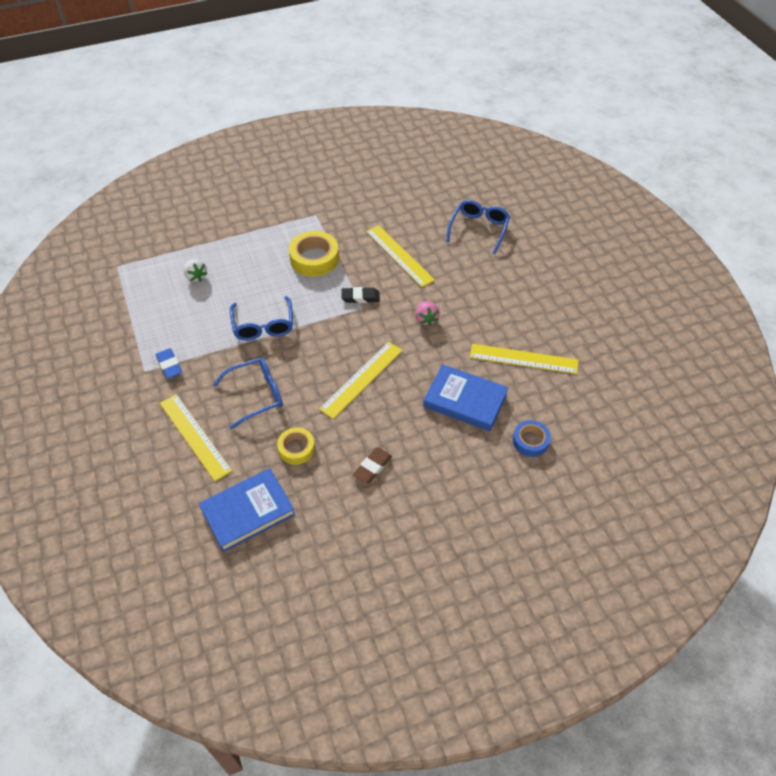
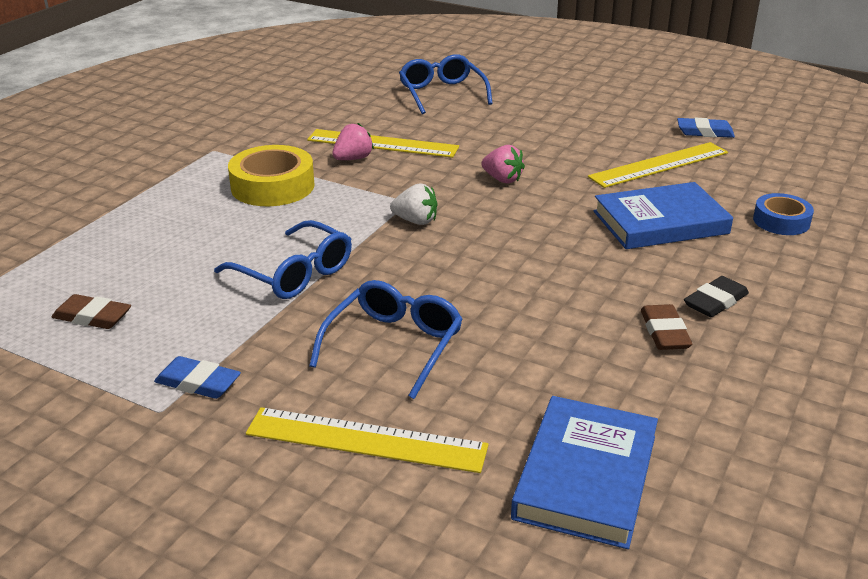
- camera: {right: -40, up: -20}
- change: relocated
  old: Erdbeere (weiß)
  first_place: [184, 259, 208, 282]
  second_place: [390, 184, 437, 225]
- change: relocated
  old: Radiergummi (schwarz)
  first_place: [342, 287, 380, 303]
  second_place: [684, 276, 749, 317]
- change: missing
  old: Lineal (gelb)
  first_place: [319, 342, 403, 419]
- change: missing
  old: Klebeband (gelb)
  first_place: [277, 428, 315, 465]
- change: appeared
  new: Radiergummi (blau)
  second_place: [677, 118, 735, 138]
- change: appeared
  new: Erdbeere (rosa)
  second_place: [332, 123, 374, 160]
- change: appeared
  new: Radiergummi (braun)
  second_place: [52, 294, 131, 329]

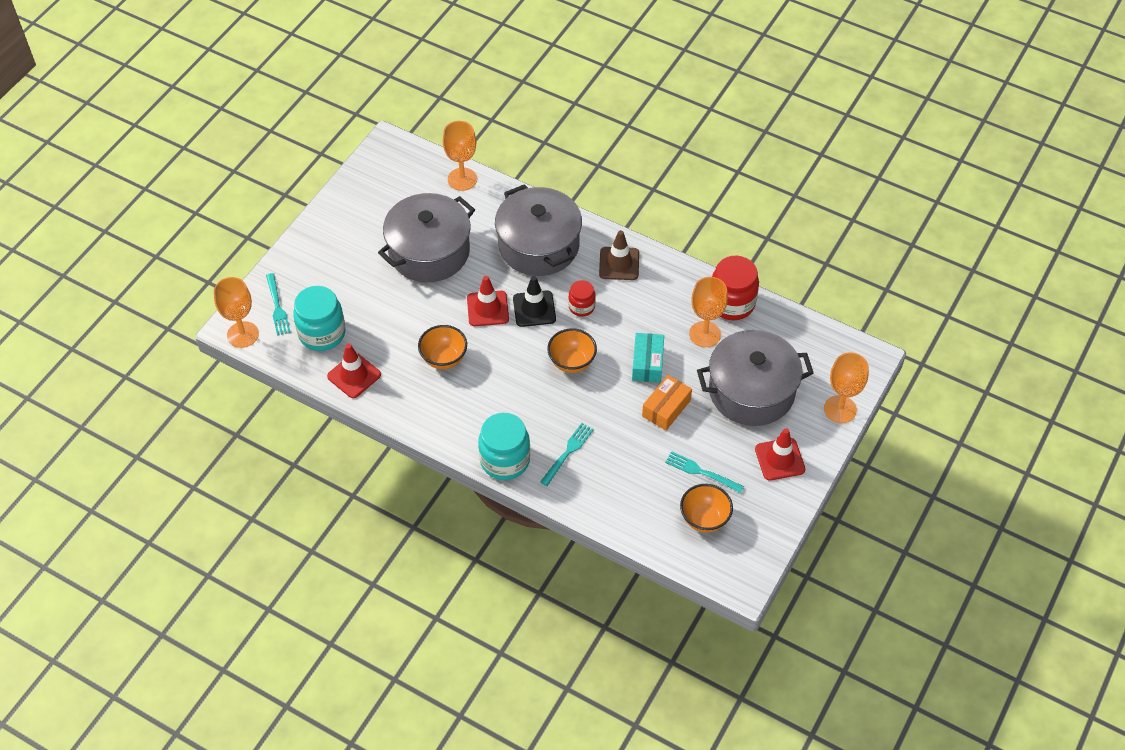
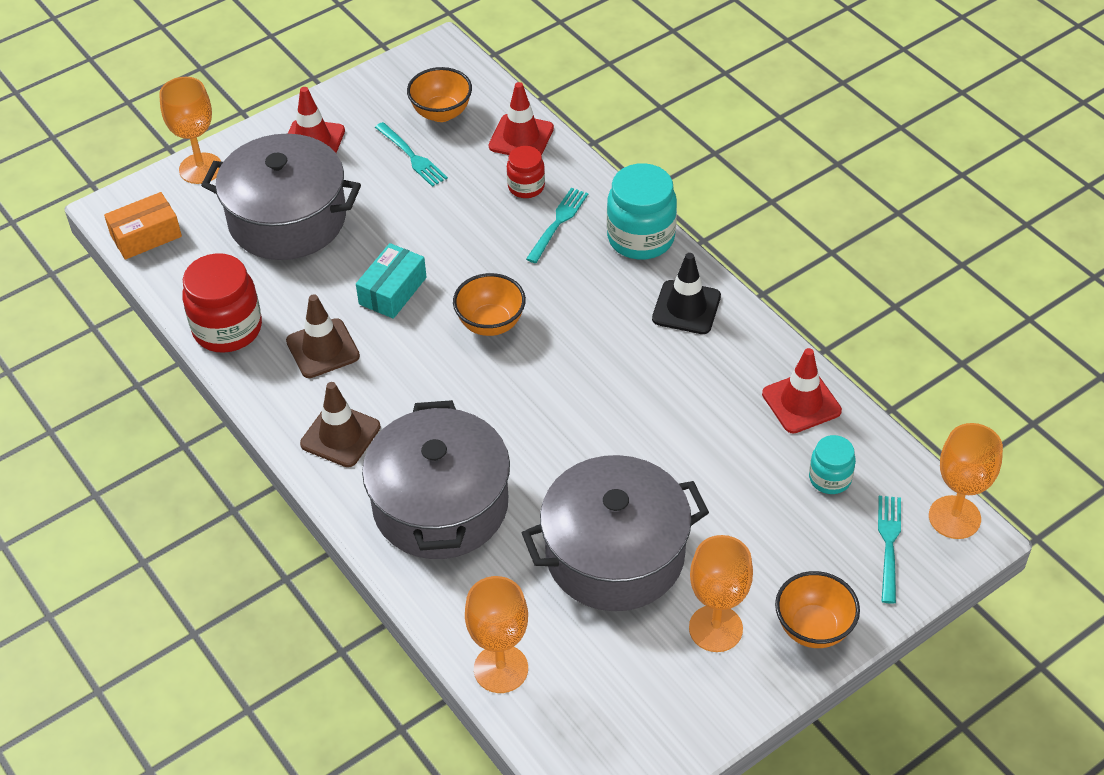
- camera: {right: -155, up: -5}
- change: relocated
  old: Leitkegel (rot)
  first_place: [467, 276, 509, 326]
  second_place: [489, 82, 554, 155]
- change: relocated
  old: Leitkegel (schwarz)
  first_place: [513, 276, 556, 327]
  second_place: [652, 253, 721, 334]
- change: relocated
  old: Kelch (orange)
  first_place: [689, 277, 728, 347]
  second_place: [689, 535, 753, 652]
- change: relocated
  old: Einmachglas (rot)
  first_place: [568, 280, 596, 317]
  second_place: [507, 146, 545, 198]
- change: size
  old: Einmachglas (türkis)
  first_place: [293, 286, 346, 351]
  second_place: [809, 435, 856, 494]
  factor: 0.56
- change: relocated
  old: Schüssel (orange)
  first_place: [418, 325, 467, 369]
  second_place: [775, 571, 860, 648]
- change: relocated
  old: Schachtel (orange)
  first_place: [642, 375, 692, 430]
  second_place: [104, 192, 182, 260]
- change: spun
  old: Gabel (türkis)
  first_place: [540, 423, 594, 486]
  second_place: [526, 188, 588, 263]
  degrees: 150
- change: appeared
  new: Leitkegel (braun)
  second_place: [286, 294, 360, 378]

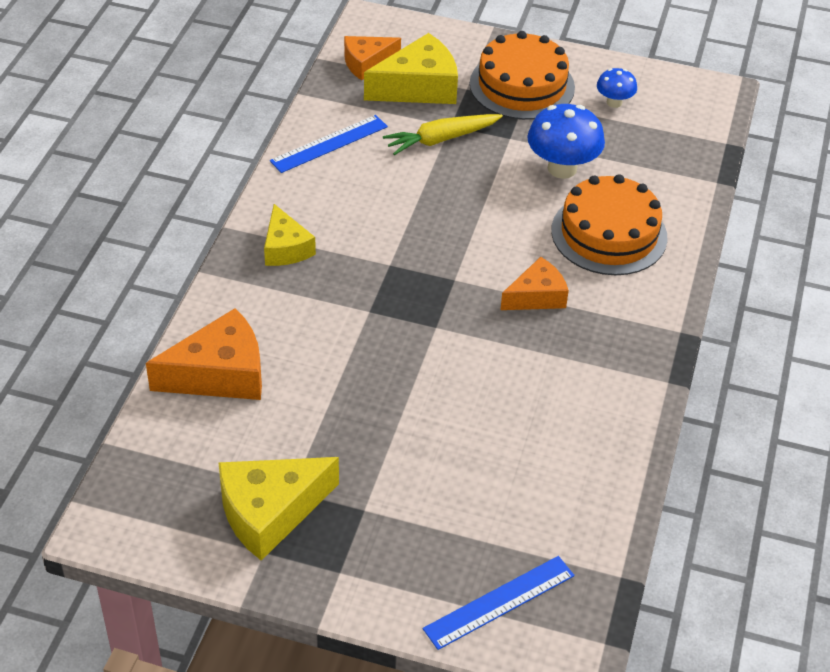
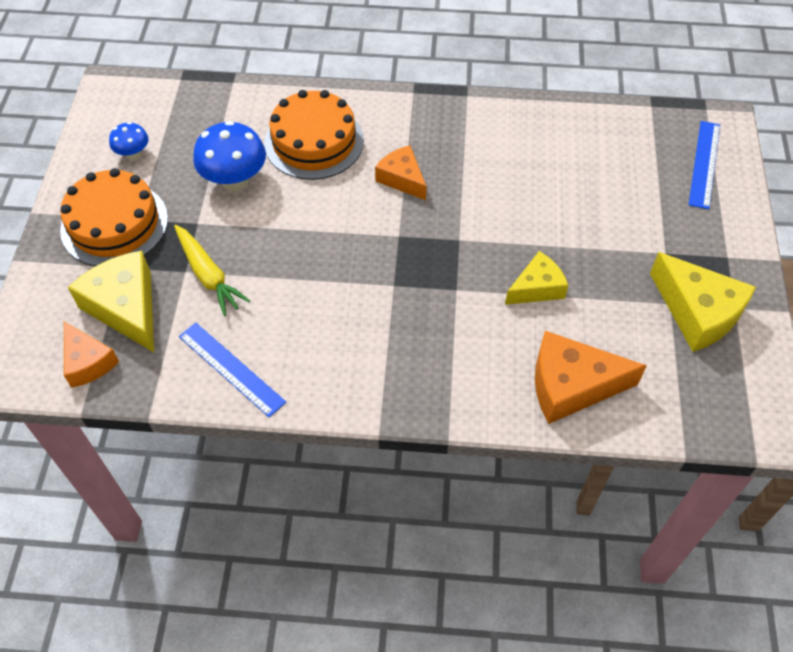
- camera: {right: -100, up: 10}
- change: relocated
  old: Käse (gelb)
  first_place: [264, 204, 316, 266]
  second_place: [505, 251, 569, 305]
- change: spun
  old: Käse (orange)
  first_place: [146, 308, 262, 400]
  second_place: [535, 331, 647, 424]
  degrees: -60
- change: spun
  old: Lineal (blau)
  first_place: [423, 556, 575, 650]
  second_place: [689, 121, 720, 209]
  degrees: 60

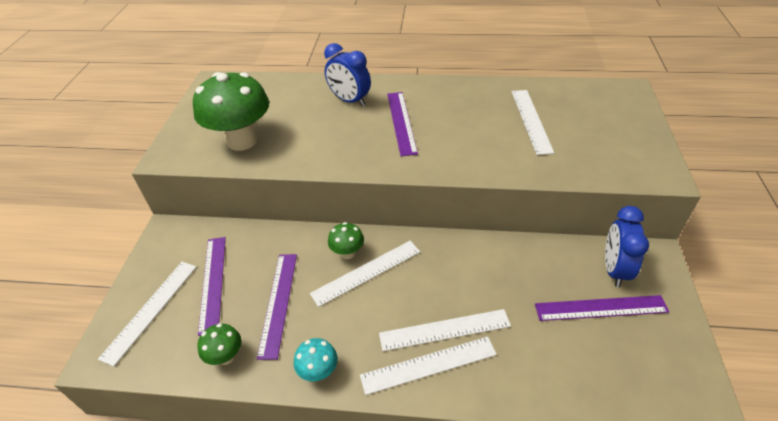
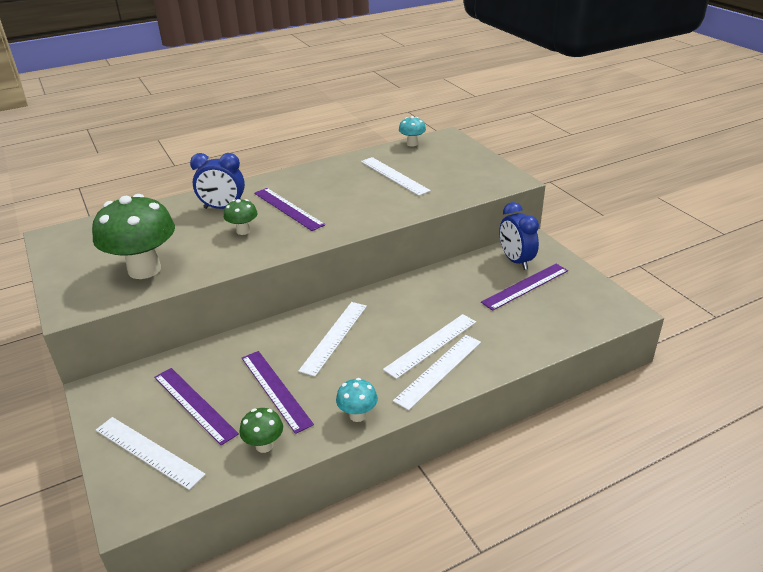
- camera: {right: -35, up: -10}
- change: relocated
  old: Pilz (grün)
  first_place: [328, 222, 364, 259]
  second_place: [224, 199, 258, 235]
- change: spun
  old: Lineal (weiß)
  first_place: [98, 262, 196, 367]
  second_place: [96, 417, 206, 490]
  degrees: -45
- change: appeared
  new: Pilz (türkis)
  second_place: [399, 116, 426, 146]

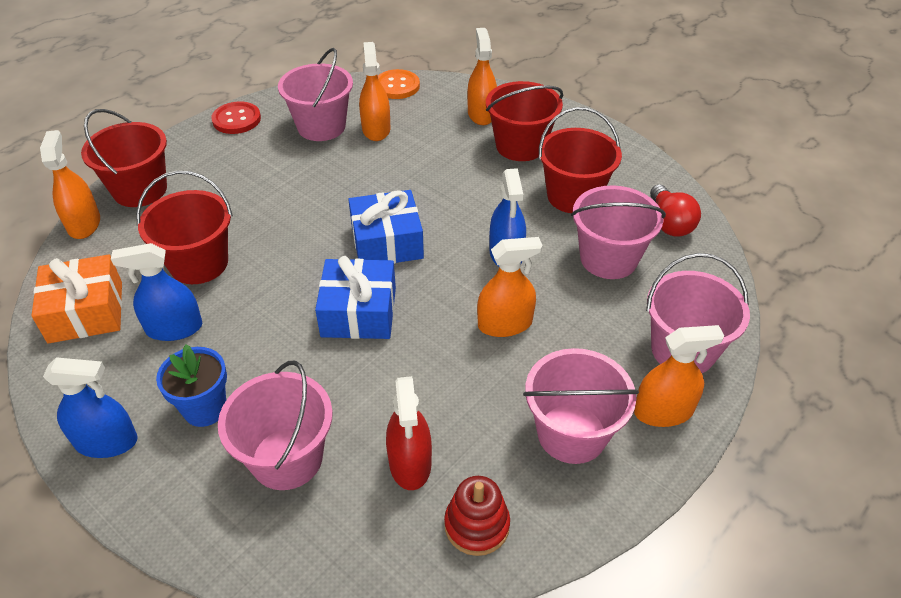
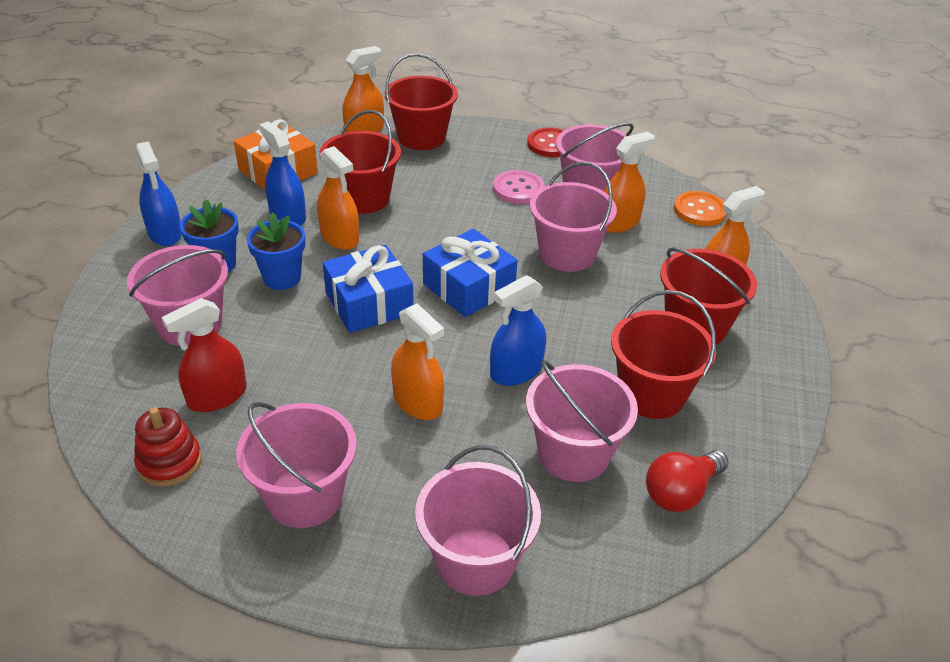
- camera: {right: 60, up: -5}
- change: relocated
  old: Sprühflasche (orange)
  first_place: [634, 325, 724, 427]
  second_place: [317, 146, 359, 250]
- change: appeared
  new: Eimer (rosa)
  second_place: [530, 162, 617, 272]
- change: appeared
  new: Knopf (rosa)
  second_place: [493, 170, 545, 204]
- change: appeared
  new: Blumentopf (blau)
  second_place: [247, 212, 305, 290]

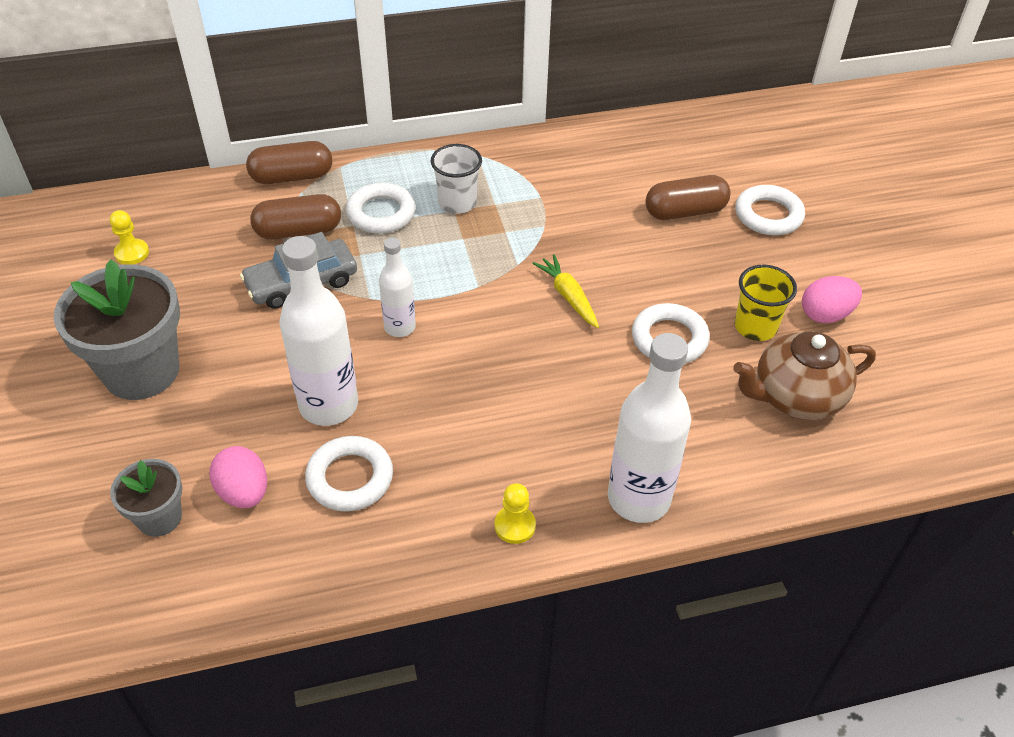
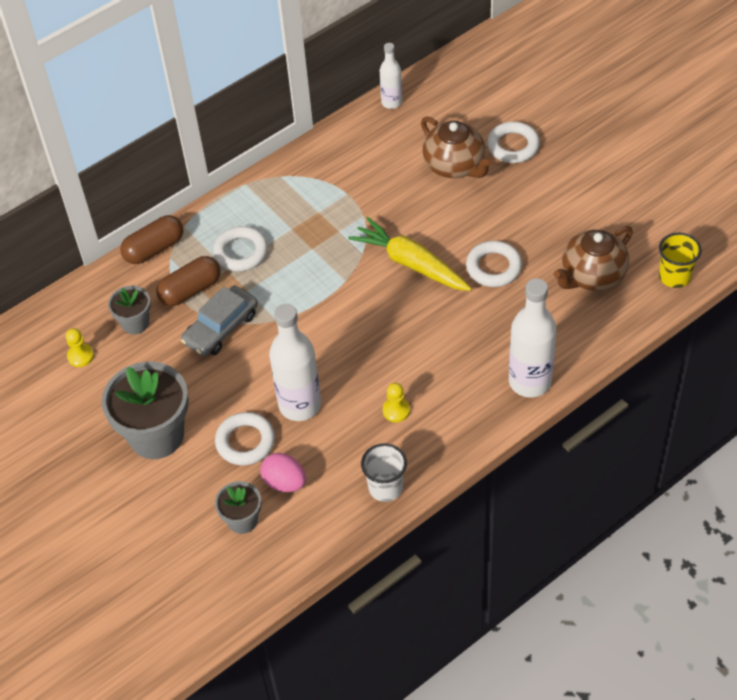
- camera: {right: -20, up: 5}
- change: relocated
  old: Becher (weiß)
  first_place: [431, 144, 482, 214]
  second_place: [361, 443, 407, 502]
- change: exchanged
  old: Kapsel (braun)
  new: Teekanne (braun)
  first_place: [645, 175, 731, 220]
  second_place: [421, 116, 493, 178]
- change: relocated
  old: Flasche (weiß)
  first_place: [379, 238, 416, 337]
  second_place: [380, 43, 402, 109]
- change: size
  old: Karotte (gelb)
  first_place: [532, 254, 599, 328]
  second_place: [348, 217, 472, 291]
  factor: 1.73
- change: relocated
  old: Becher (gelb)
  first_place: [735, 265, 797, 341]
  second_place: [659, 233, 702, 288]
- change: missing
  old: Ei (rosa)
  first_place: [802, 276, 862, 323]
- change: relocated
  old: Ring (weiß)
  first_place: [305, 436, 393, 512]
  second_place: [215, 412, 275, 465]
- change: relocated
  old: Bauer (gelb)
  first_place: [495, 483, 536, 544]
  second_place: [383, 383, 410, 422]
- change: appeared
  new: Blumentopf (grau)
  second_place: [108, 286, 151, 334]

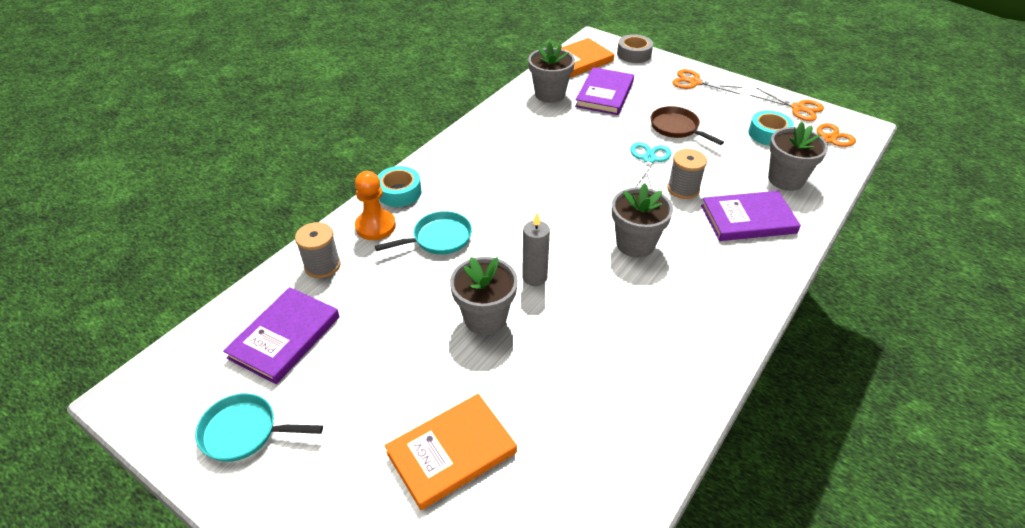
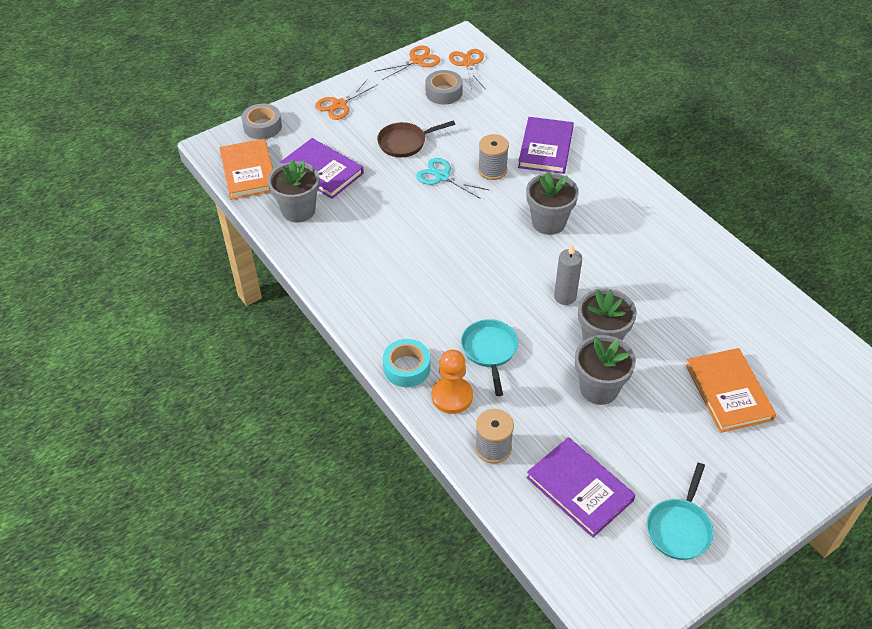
- camera: {right: -70, up: 5}
- change: colour
  old: Klebeband (türkis)
  new: Klebeband (grau)
  first_place: [748, 111, 794, 146]
  second_place: [425, 70, 463, 105]
- change: relocated
  old: Blumentopf (grau)
  first_place: [768, 122, 828, 191]
  second_place: [575, 335, 636, 405]

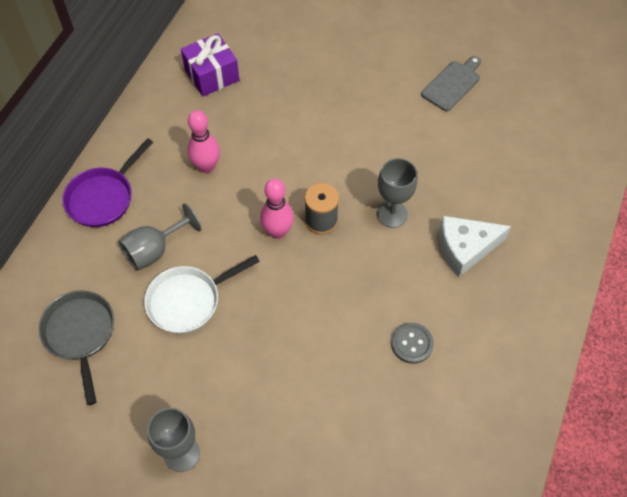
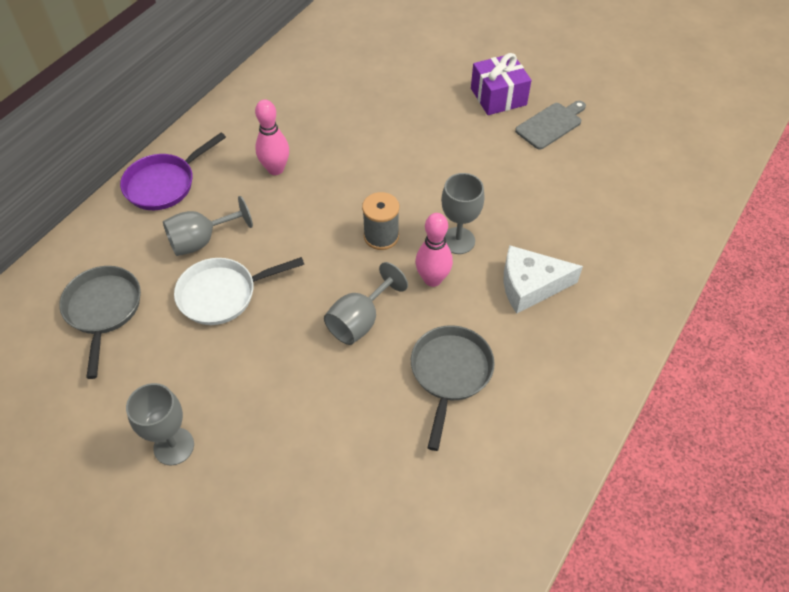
- camera: {right: 10, up: -5}
- change: relocated
  old: Geschenk (lila)
  first_place: [181, 33, 239, 96]
  second_place: [471, 53, 531, 115]
- change: relocated
  old: Bowlingkegel (rosa)
  first_place: [260, 179, 294, 239]
  second_place: [415, 213, 453, 287]
- change: exchanged
  old: Knopf (grau)
  new: Pfanne (grau)
  first_place: [391, 323, 434, 364]
  second_place: [411, 325, 495, 451]
- change: appeared
  new: Kelch (grau)
  second_place: [324, 262, 408, 345]

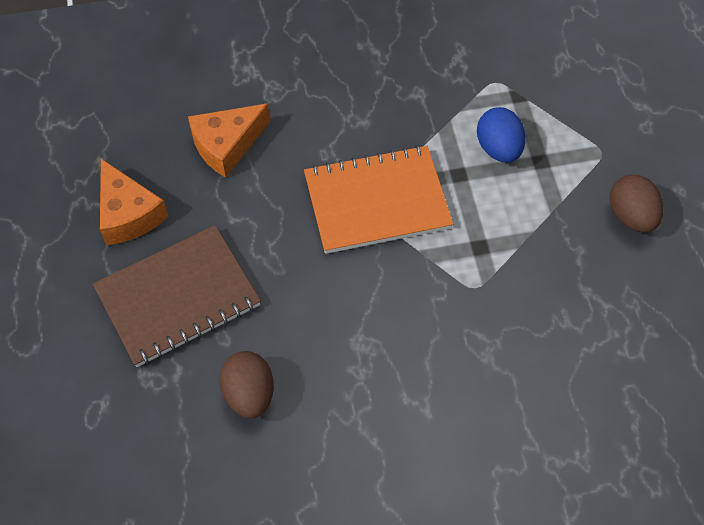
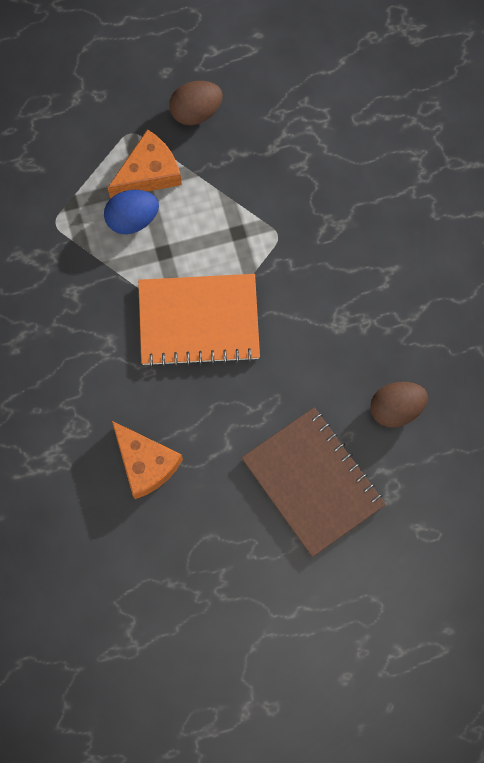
- camera: {right: -95, up: 15}
- change: spun
  old: Notizbuch (orange)
  first_place: [304, 145, 453, 254]
  second_place: [138, 274, 260, 367]
  degrees: -75
- change: relocated
  old: Käse (orange)
  first_place: [100, 159, 169, 245]
  second_place: [107, 129, 182, 198]

